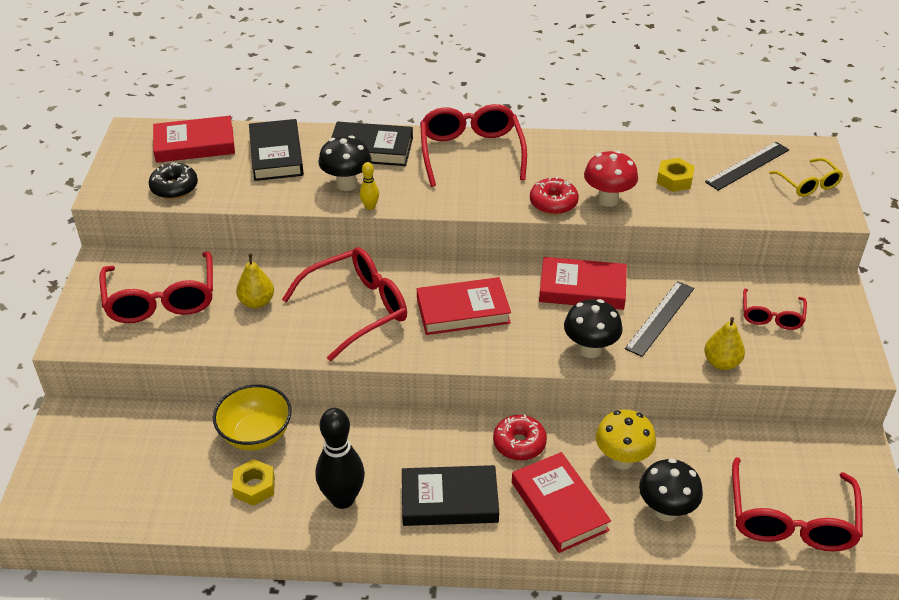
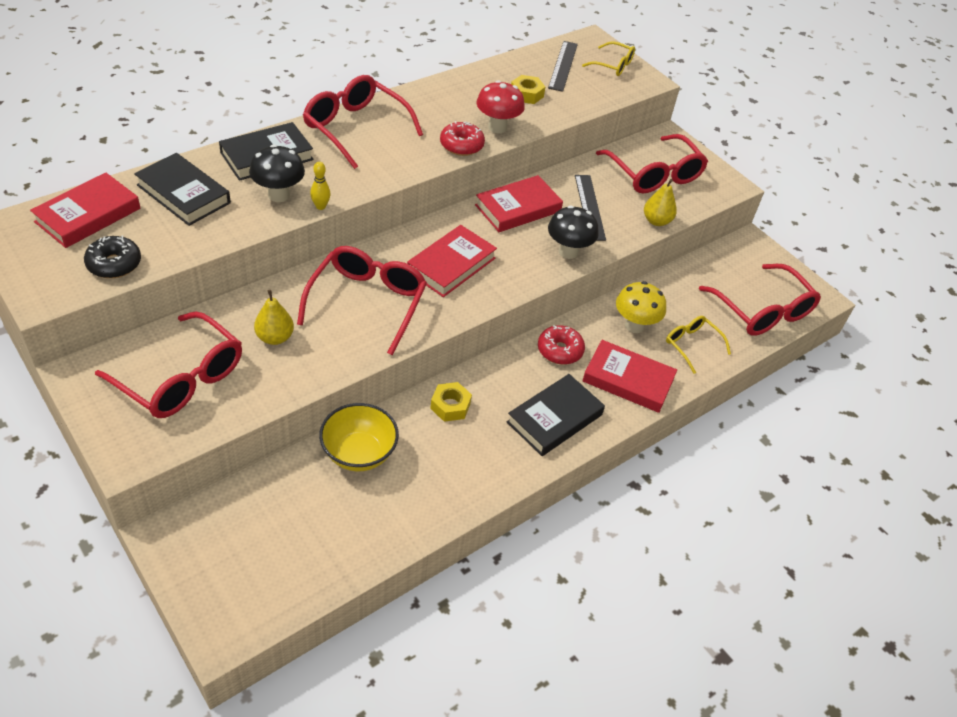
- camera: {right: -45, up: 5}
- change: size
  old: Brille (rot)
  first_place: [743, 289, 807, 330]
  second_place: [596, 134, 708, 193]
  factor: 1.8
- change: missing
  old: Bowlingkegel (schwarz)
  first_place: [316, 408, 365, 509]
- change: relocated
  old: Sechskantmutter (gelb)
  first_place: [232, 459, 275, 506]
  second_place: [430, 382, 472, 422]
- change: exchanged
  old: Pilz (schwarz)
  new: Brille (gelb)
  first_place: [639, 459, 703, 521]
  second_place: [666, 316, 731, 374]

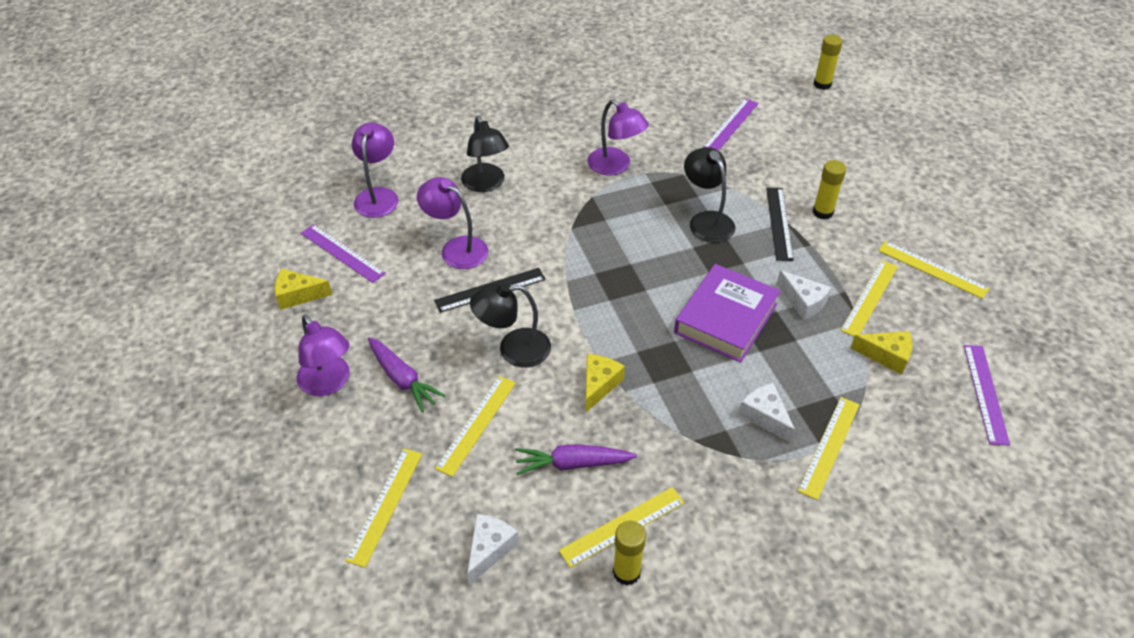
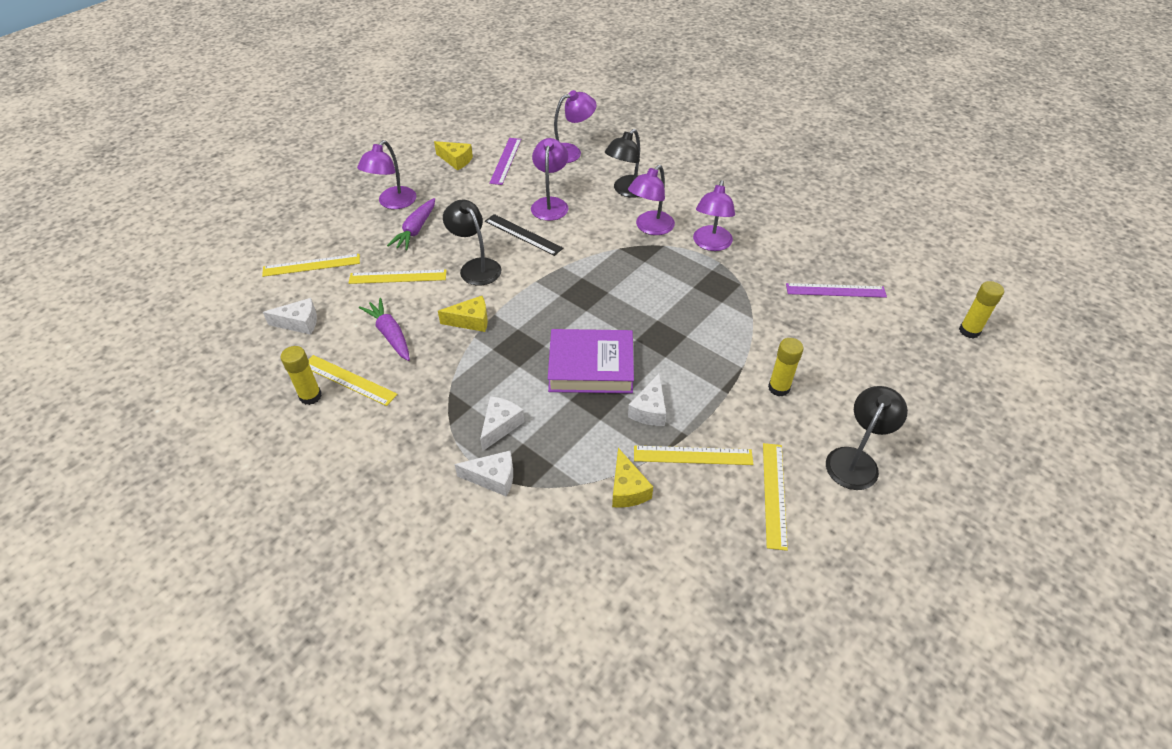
- camera: {right: 60, up: 0}
- change: relocated
  old: Lampe (schwarz)
  first_place: [684, 147, 736, 243]
  second_place: [826, 386, 908, 490]
- change: missing
  old: Lineal (schwarz)
  first_place: [766, 188, 794, 261]
- change: spun
  old: Käse (gelb)
  first_place: [275, 269, 332, 310]
  second_place: [434, 141, 473, 171]
  degrees: 150
- change: missing
  old: Lineal (lila)
  first_place: [964, 345, 1010, 446]
- change: exchanged
  old: Lineal (gelb)
  new: Käse (weiß)
  first_place: [798, 397, 860, 500]
  second_place: [454, 451, 513, 497]
- change: appeared
  new: Lampe (lila)
  second_place: [628, 165, 675, 235]

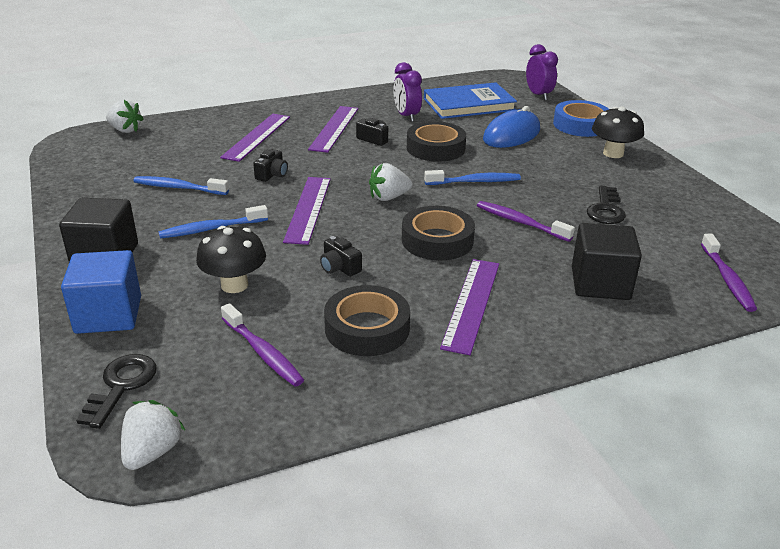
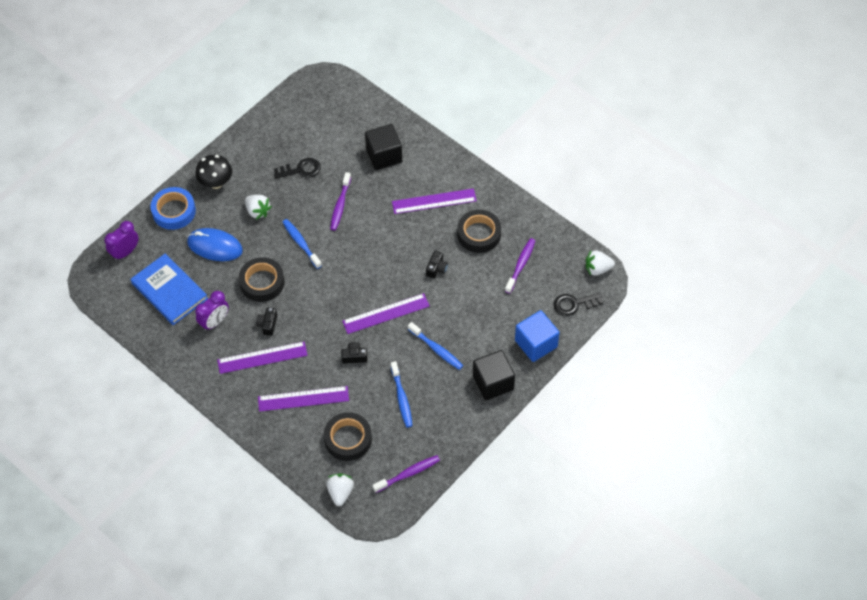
- camera: {right: -115, up: 25}
- change: relocated
  old: Erdbeere (weiß)
  first_place: [369, 163, 413, 201]
  second_place: [245, 195, 272, 220]
- change: relocated
  old: Klebeband (schwarz)
  first_place: [402, 206, 475, 261]
  second_place: [324, 412, 372, 461]
- change: missing
  old: Pilz (schwarz)
  first_place: [196, 226, 266, 293]
- change: relocated
  old: Zahnbürste (lila)
  first_place: [701, 234, 757, 312]
  second_place: [373, 455, 440, 493]

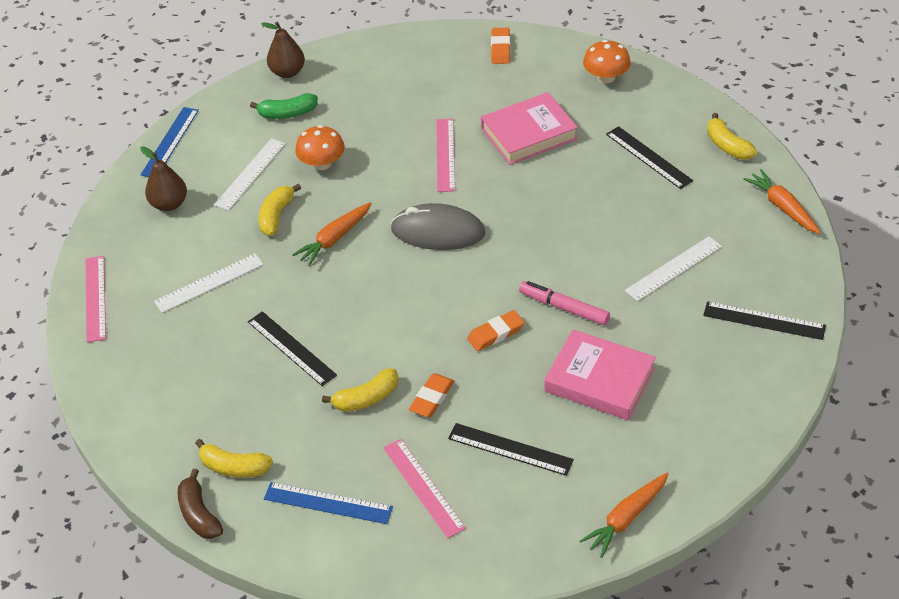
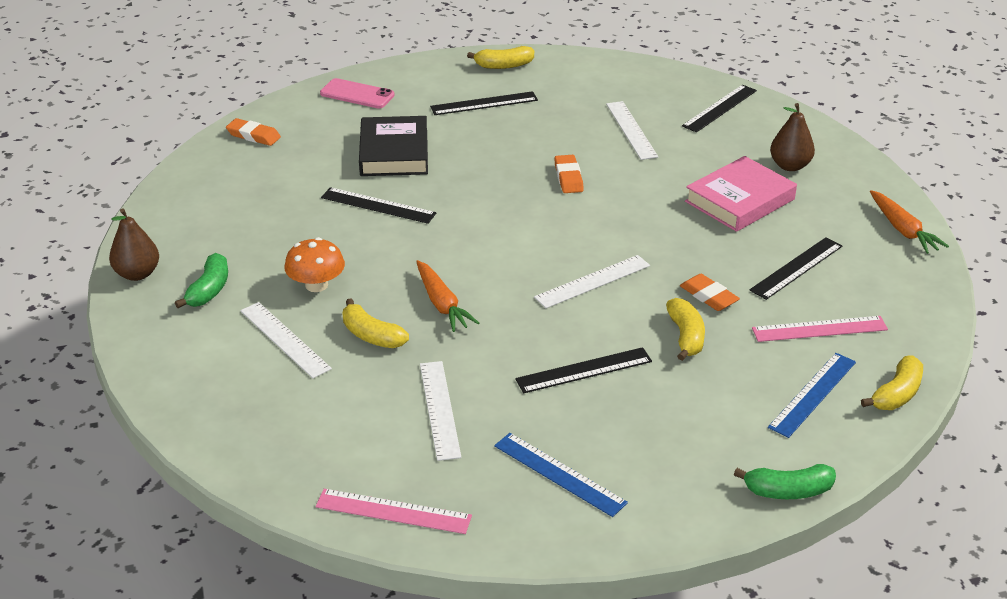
- camera: {right: -70, up: -10}
- change: exchanged
  old: Pilz (orange)
  new: Handy (rosa)
  first_place: [583, 40, 631, 84]
  second_place: [320, 78, 395, 108]
- change: colour
  old: Buch (rosa)
  new: Buch (schwarz)
  first_place: [481, 92, 578, 165]
  second_place: [359, 116, 428, 176]
- change: relocated
  old: Lineal (blau)
  first_place: [140, 107, 199, 177]
  second_place: [494, 433, 628, 517]
- change: colour
  old: Lineal (rosa)
  new: Lineal (schwarz)
  first_place: [436, 119, 455, 192]
  second_place: [321, 187, 436, 224]
- change: relocated
  old: Birne (braun)
  first_place: [140, 146, 187, 211]
  second_place: [770, 103, 815, 171]
- change: missing
  old: Karotte (orange)
  first_place: [743, 169, 821, 234]
- change: missing
  old: Computermaus (grau)
  first_place: [391, 203, 485, 250]
- change: missing
  old: Filzstift (rosa)
  first_place: [519, 281, 610, 325]
- change: relocated
  old: Radiergummi (orange)
  first_place: [467, 310, 524, 351]
  second_place: [554, 155, 584, 193]
- change: relocated
  old: Banane (gelb)
  first_place: [195, 439, 273, 477]
  second_place: [861, 355, 923, 410]
- change: colour
  old: Banane (braun)
  new: Banane (grün)
  first_place: [178, 469, 223, 539]
  second_place: [734, 464, 836, 499]
- change: appeared
  new: Lineal (weiß)
  second_place: [534, 255, 650, 308]

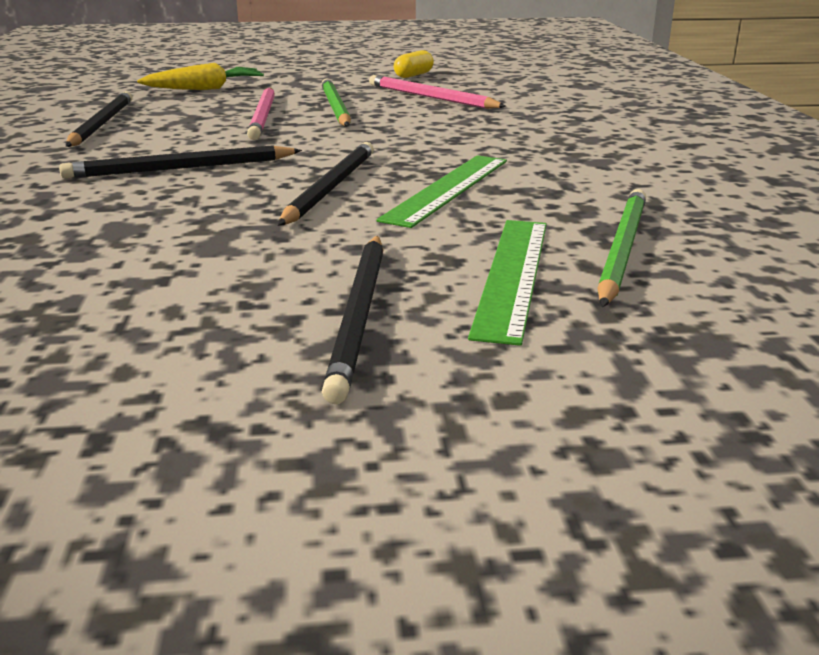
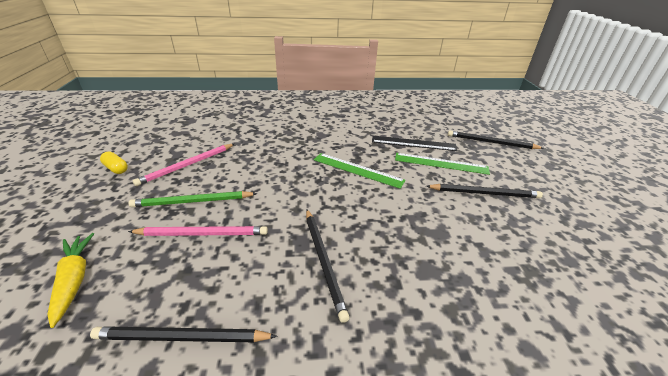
- camera: {right: -90, up: 10}
- change: relocated
  old: Bleistift (schwarz)
  first_place: [278, 142, 374, 226]
  second_place: [448, 131, 544, 149]
- change: exchanged
  old: Bleistift (grün)
  new: Lineal (schwarz)
  first_place: [597, 189, 646, 307]
  second_place: [372, 136, 458, 151]

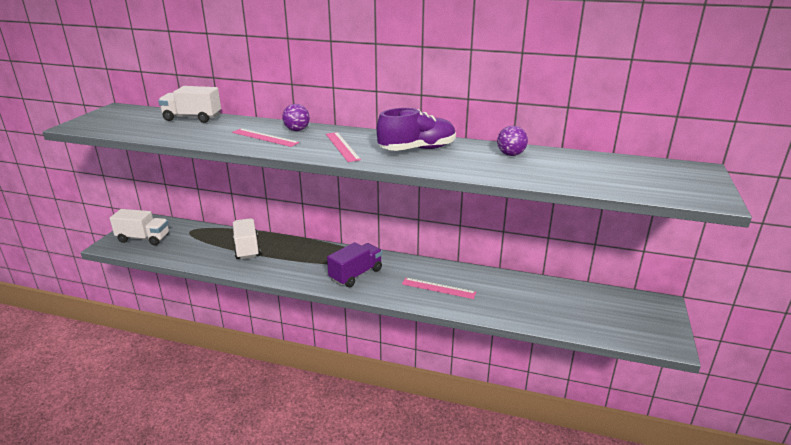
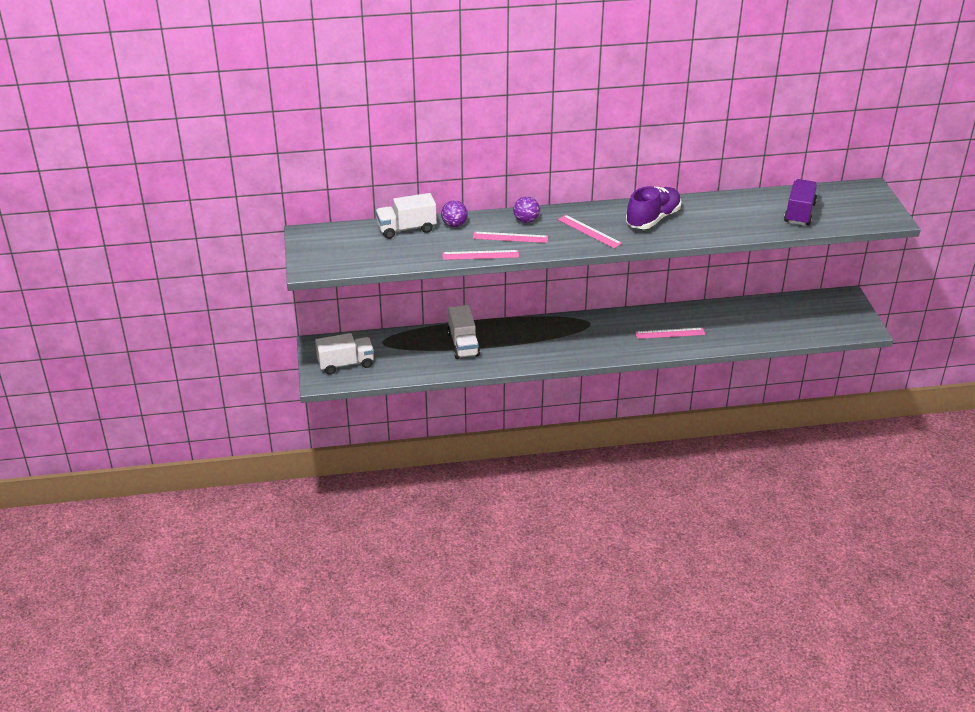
- camera: {right: -25, up: 10}
- change: relocated
  old: Ball (lila)
  first_place: [497, 126, 528, 156]
  second_place: [441, 201, 468, 227]
- change: spun
  old: Lastwagen (weiß)
  first_place: [233, 218, 261, 260]
  second_place: [448, 305, 480, 359]
  degrees: -150
- change: relocated
  old: Lastwagen (lila)
  first_place: [327, 242, 382, 287]
  second_place: [784, 179, 817, 225]
- change: appeared
  new: Lineal (rosa)
  second_place: [442, 250, 519, 260]

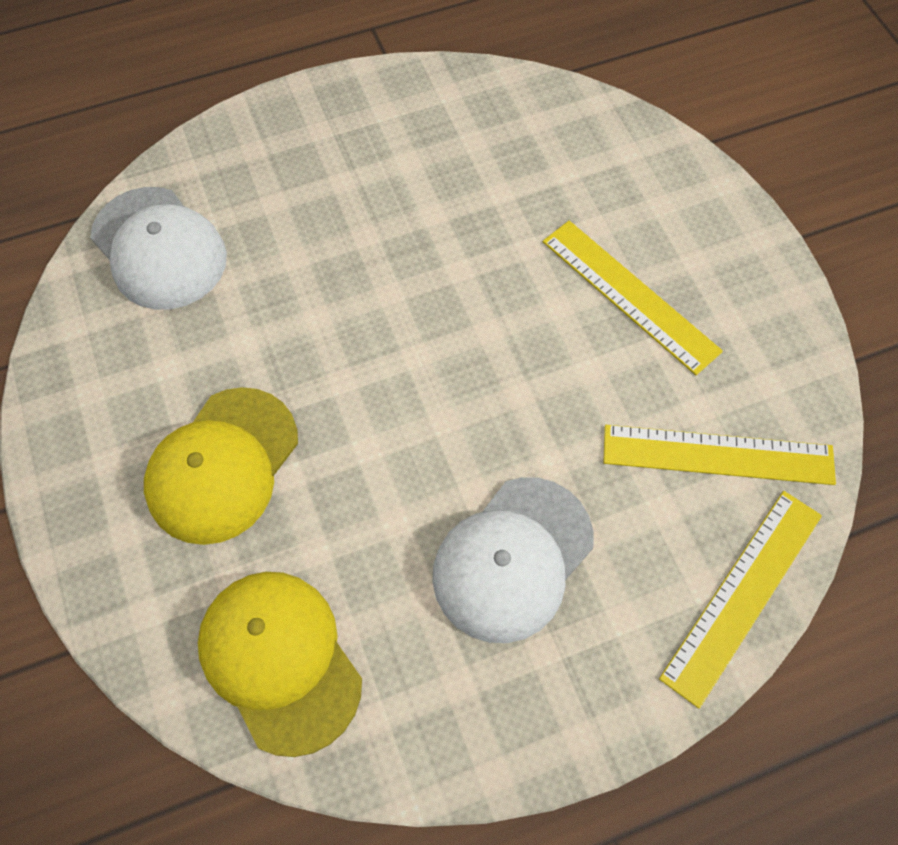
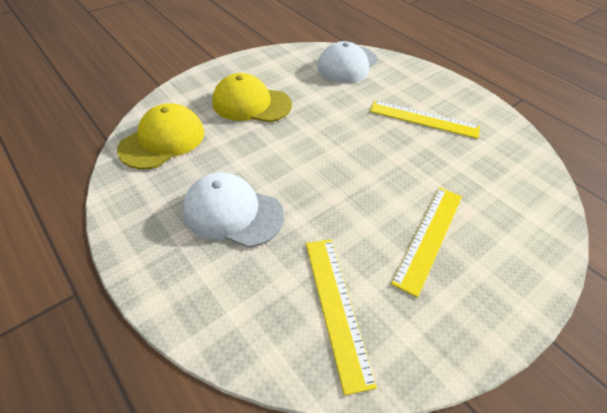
- camera: {right: 70, up: -15}
- change: relocated
  old: Lineal (gelb)
  first_place: [659, 491, 822, 708]
  second_place: [370, 100, 480, 139]

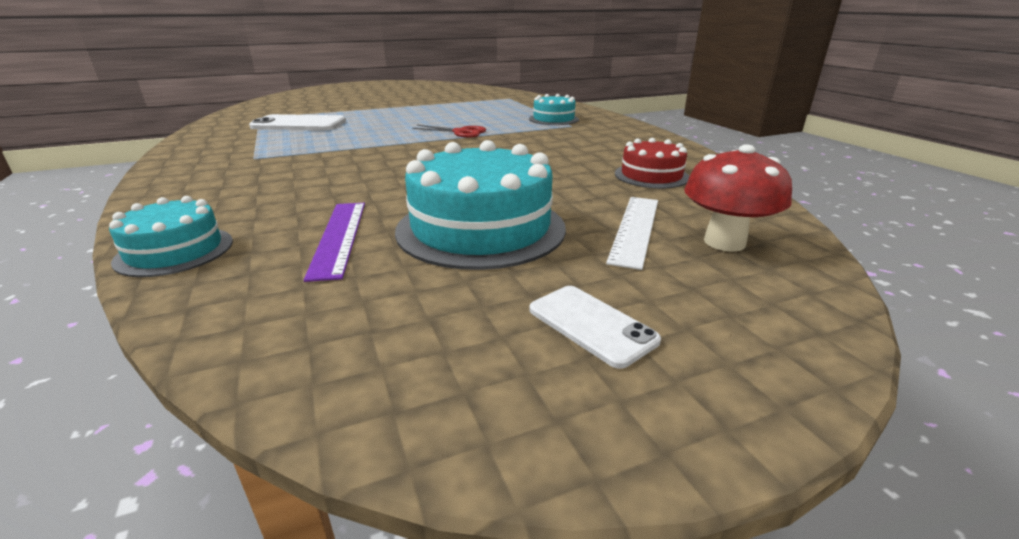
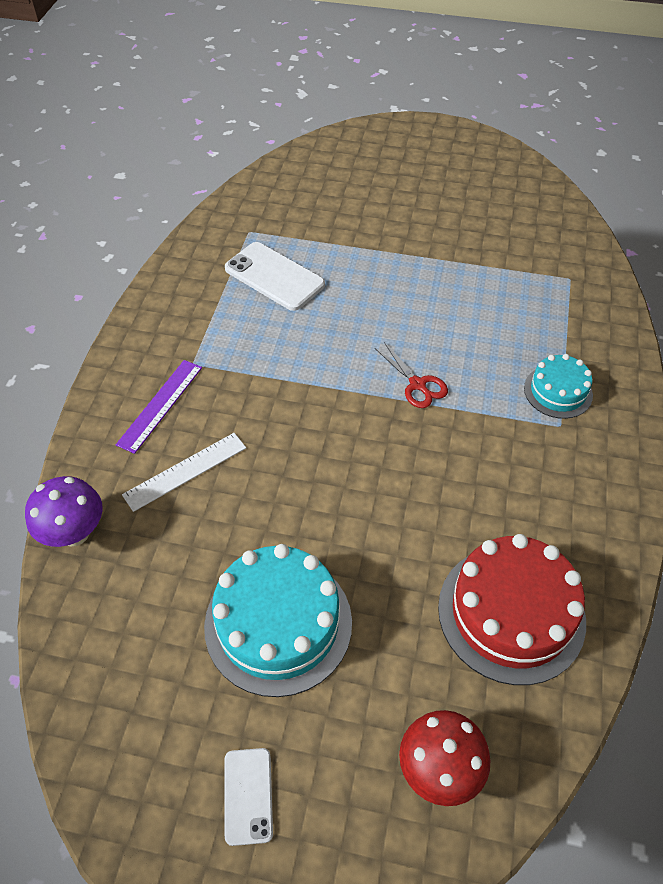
- camera: {right: 35, up: 25}
- change: size
  old: Kuchen (rot)
  first_place: [615, 138, 690, 188]
  second_place: [438, 534, 586, 685]
  factor: 1.79
- change: exchanged
  old: Kuchen (türkis)
  new: Pilz (lila)
  first_place: [109, 196, 233, 277]
  second_place: [25, 476, 103, 547]
- change: relocated
  old: Lineal (weiß)
  first_place: [606, 197, 658, 270]
  second_place: [122, 433, 246, 512]
- change: relocated
  old: Lineal (lila)
  first_place: [304, 203, 365, 282]
  second_place: [116, 360, 202, 454]

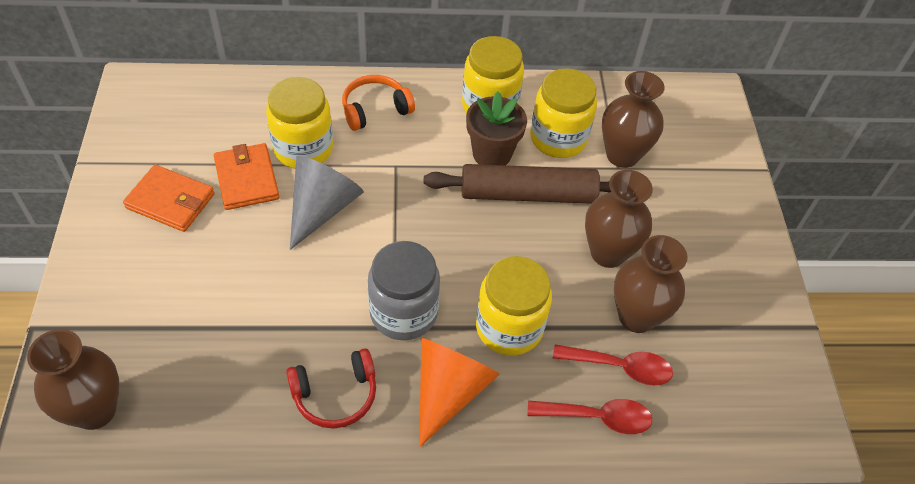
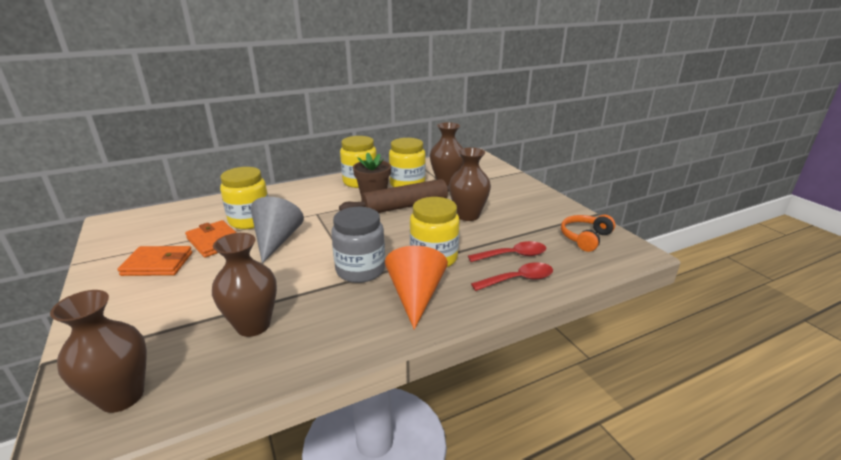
- camera: {right: -20, up: -25}
- change: relocated
  old: Kopfhörer (orange)
  first_place: [342, 75, 415, 131]
  second_place: [561, 215, 615, 252]
- change: relocated
  old: Vase (braun)
  first_place: [614, 235, 688, 333]
  second_place: [212, 233, 277, 337]
- change: missing
  old: Kopfhörer (rot)
  first_place: [286, 348, 376, 429]

